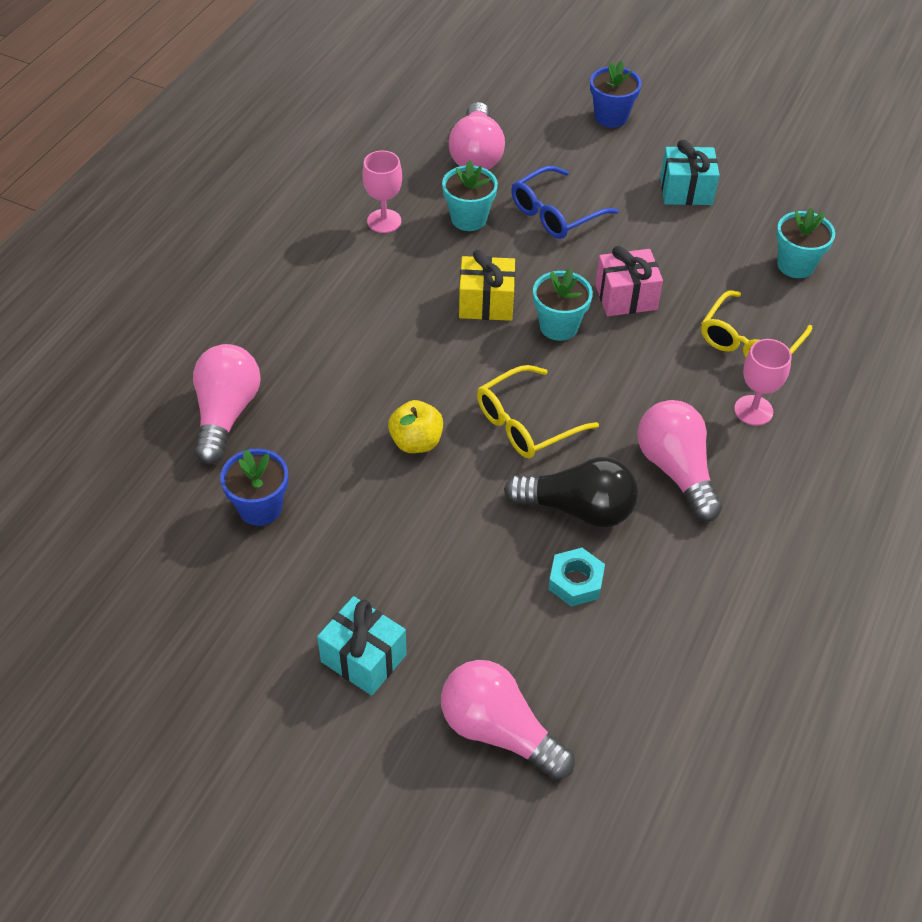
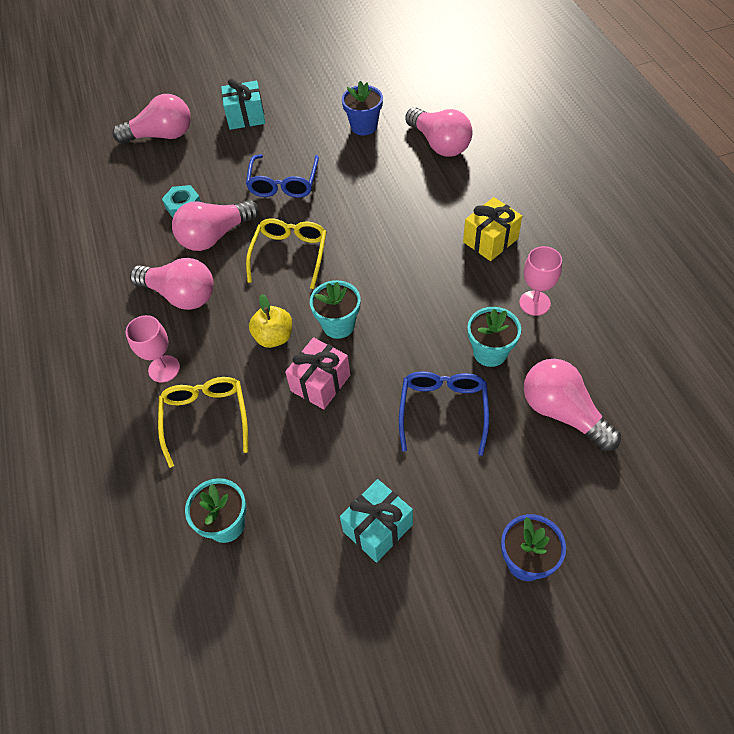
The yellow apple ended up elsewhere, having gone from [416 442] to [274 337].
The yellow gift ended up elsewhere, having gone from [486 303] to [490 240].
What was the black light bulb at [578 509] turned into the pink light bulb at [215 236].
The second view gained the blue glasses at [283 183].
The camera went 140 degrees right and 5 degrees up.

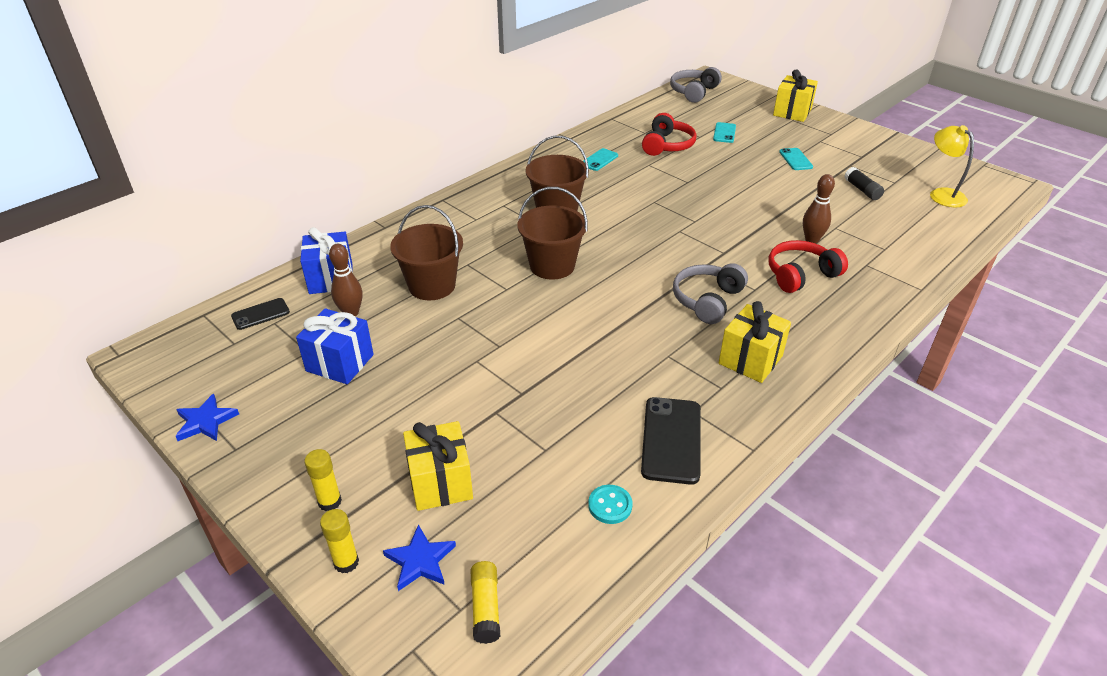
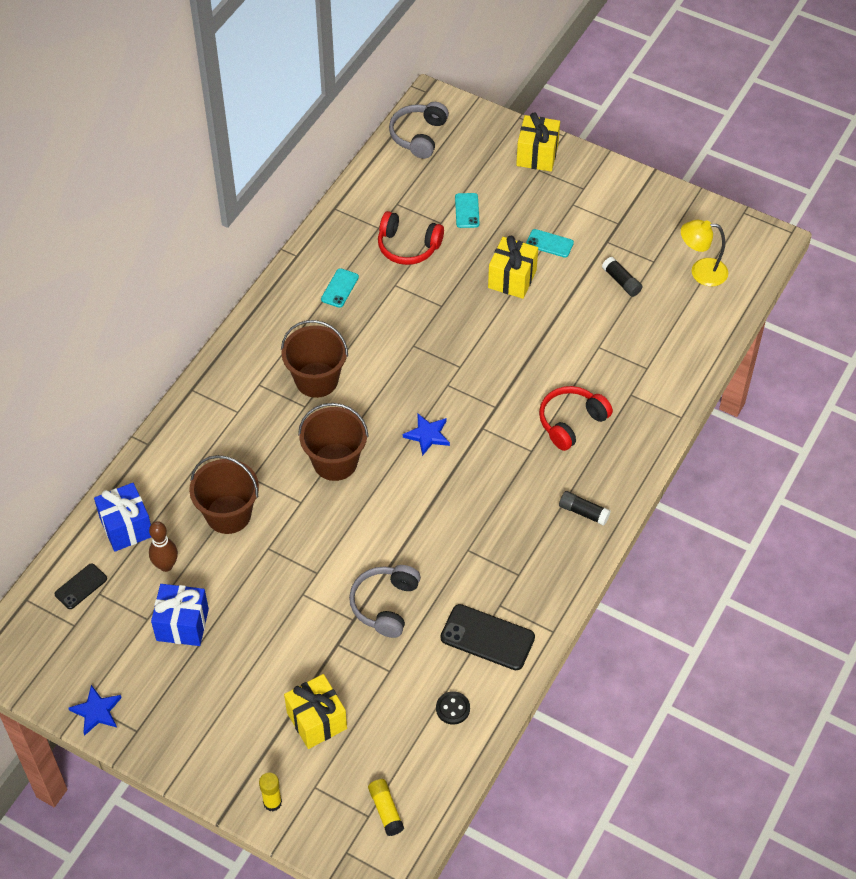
The second view lost the yellow glue stick at [330 502].
The blue star ended up elsewhere, having gone from [420 561] to [427 435].
What was the turquoise button at [610 505] turned into the black button at [453 708].
The black phone at [671 440] ended up facing another way, 60 degrees counterclockwise from before.
The red headphones at [667 145] ended up facing another way, 105 degrees clockwise from before.
The grey headphones ended up elsewhere, having gone from [707 300] to [385 605].
The yellow gift ended up elsewhere, having gone from [750 360] to [512 279].
The turquoise phone at [795 159] ended up facing another way, 45 degrees counterclockwise from before.
The second view lost the brown bowling pin at [811 240].
The yellow lamp at [942 194] ended up facing another way, 45 degrees counterclockwise from before.
The second view gained the black glue stick at [583 512].
The camera went 15 degrees left and 15 degrees up.

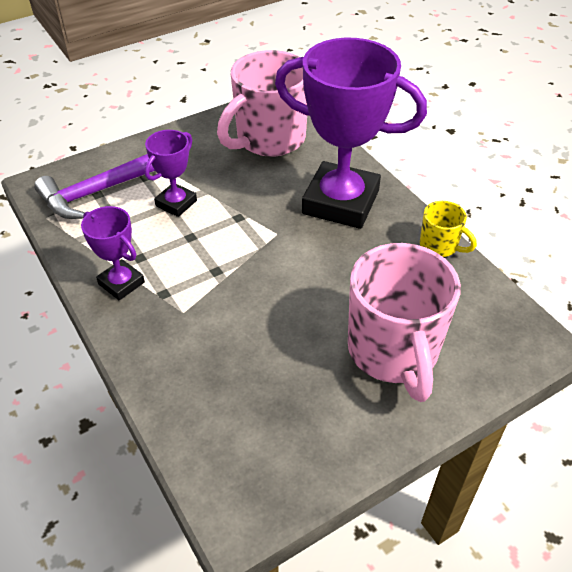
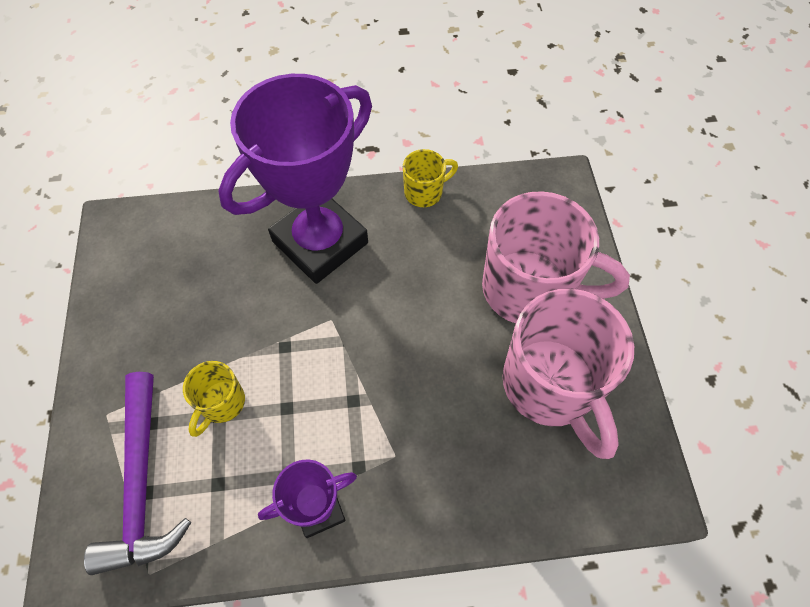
Where the purple trophy stood at [176 203], the yellow mug came to stand at [222 403].
The pink mug ended up elsewhere, having gone from [269 140] to [550 386].
The camera went 65 degrees left and 15 degrees up.

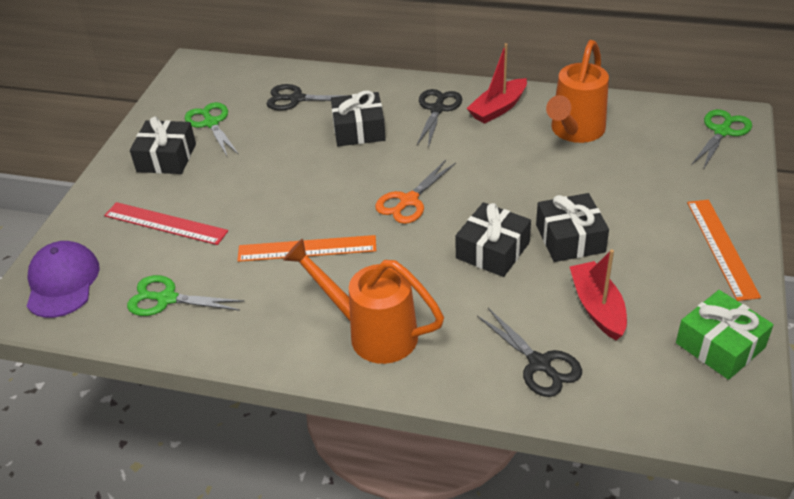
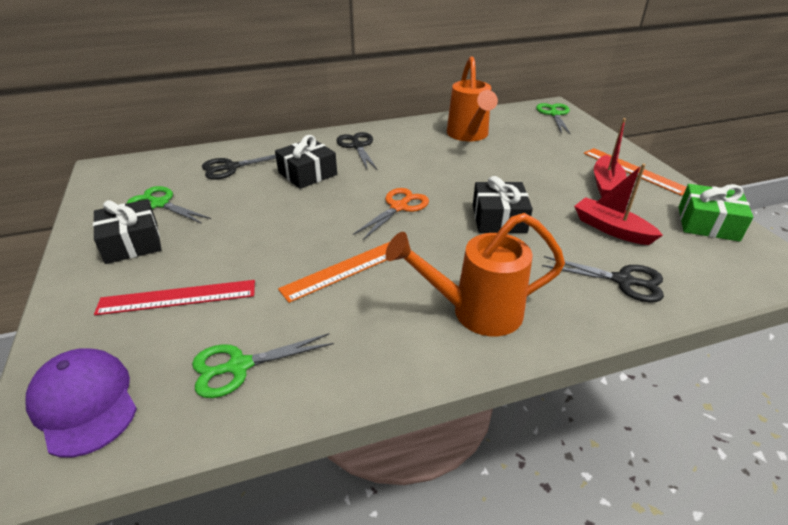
The orange scissors at [409 201] ended up facing another way, 150 degrees counterclockwise from before.
The red boat ended up elsewhere, having gone from [498 108] to [606 185].
The second view lost the black gift at [570 238].
The camera went 35 degrees left and 5 degrees down.

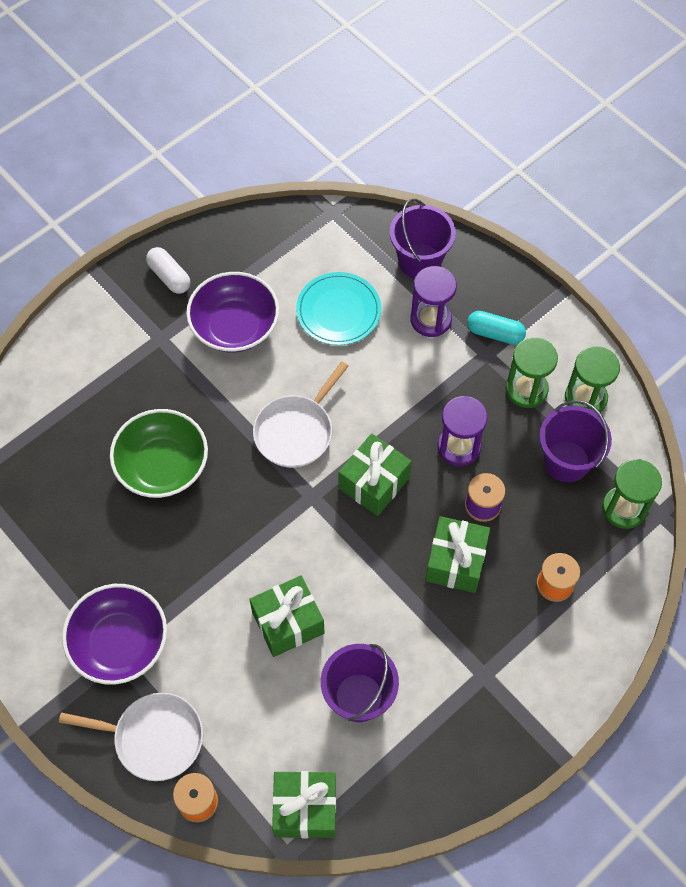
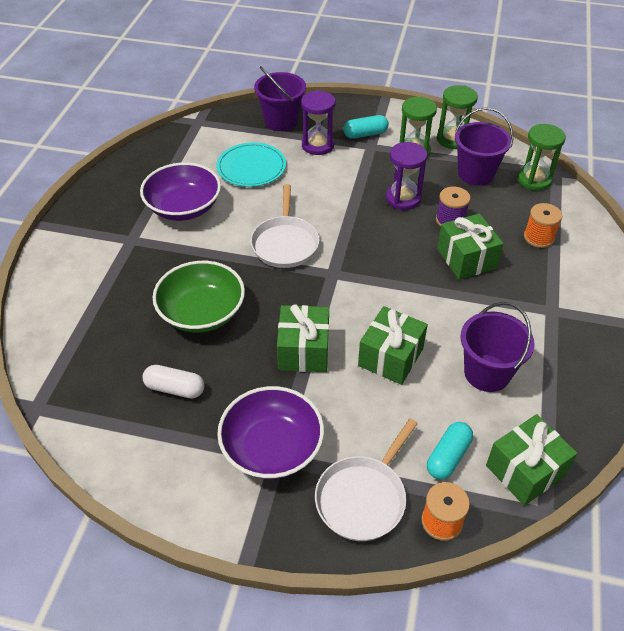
The white pan at [154 738] ended up facing another way, 150 degrees clockwise from before.
The white capsule ended up elsewhere, having gone from [169 276] to [175 388].
The green gift ended up elsewhere, having gone from [374 483] to [303 350].
The second view gained the turquoise capsule at [448 457].
The camera went 35 degrees left and 15 degrees down.

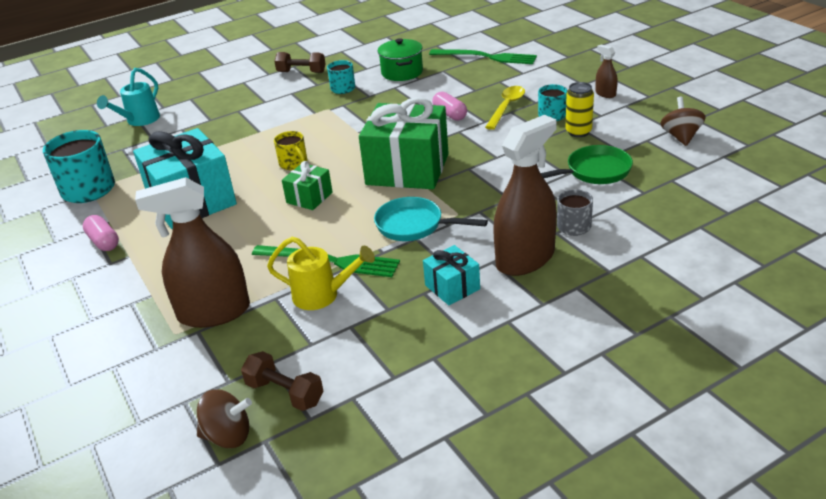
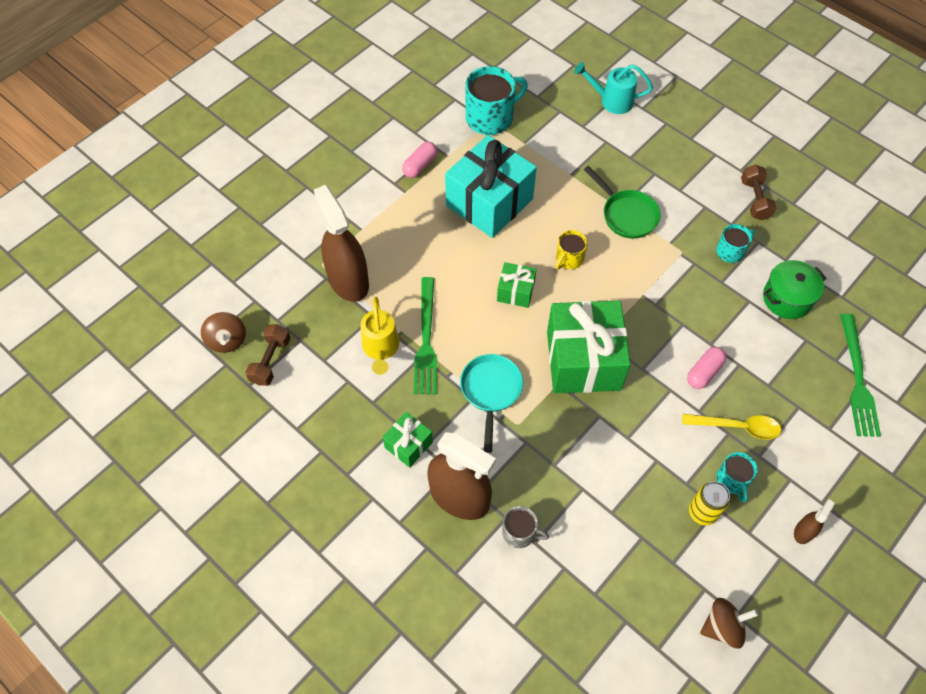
What was the turquoise gift at [452 287] turned into the green gift at [408 445].
The green pan ended up elsewhere, having gone from [594 172] to [626 215].
The camera went 70 degrees right and 25 degrees up.

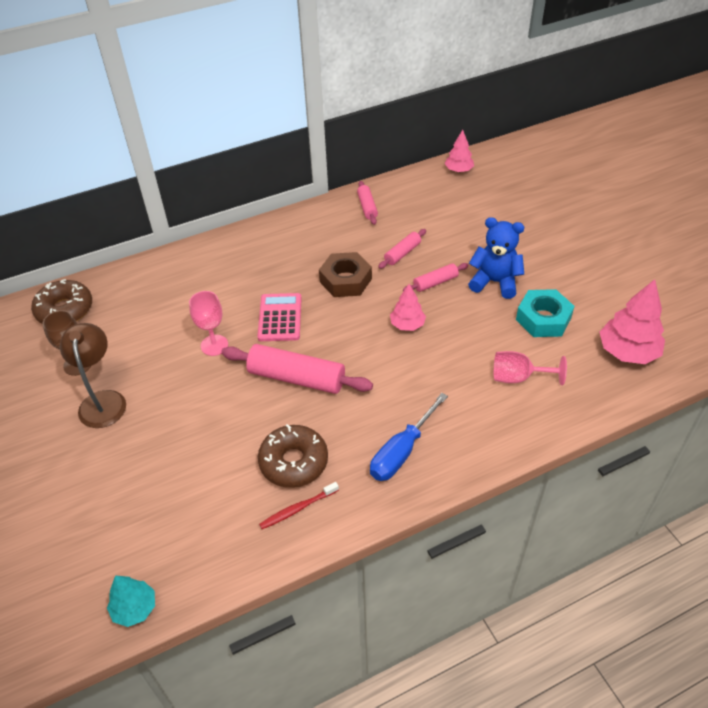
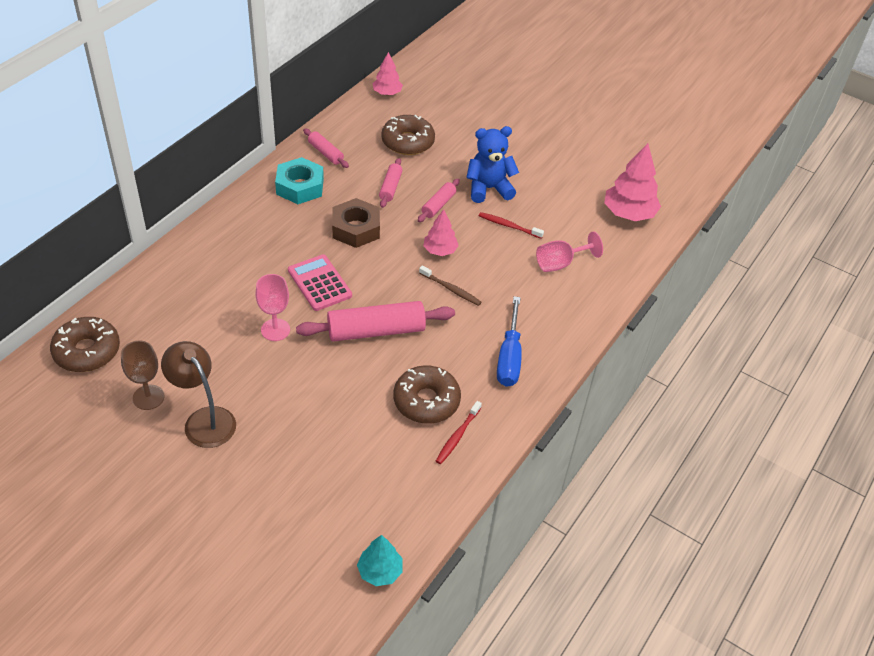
The turquoise nut ended up elsewhere, having gone from [543 319] to [300 186].
The second view gained the brown donut at [408 142].
The second view gained the brown toothbrush at [451 289].
The second view gained the red toothbrush at [508 226].
The camera went 35 degrees left and 0 degrees up.

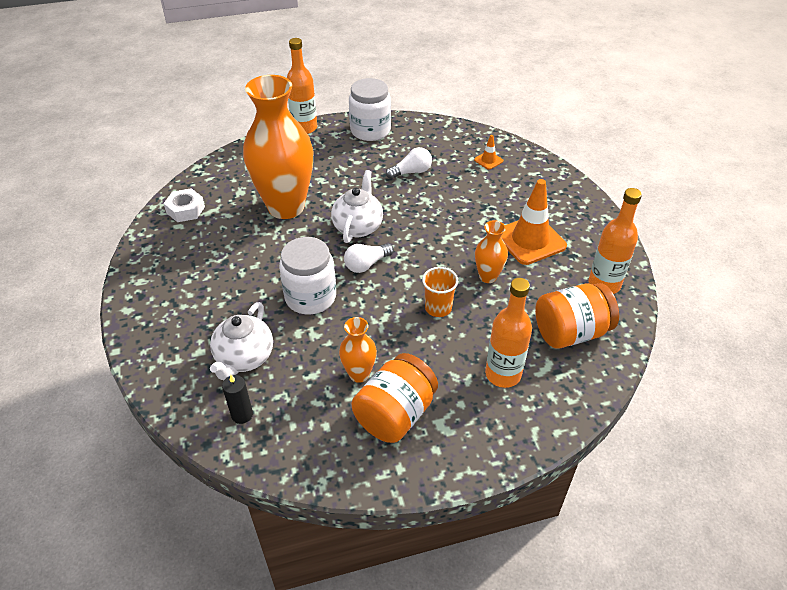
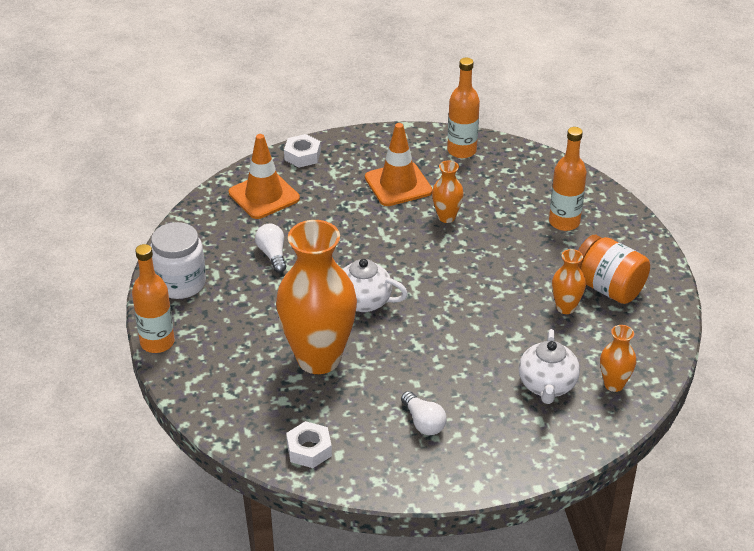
The white teapot at [244 358] ended up facing another way, 75 degrees clockwise from before.
Where the black candle stood at [242 415], the orange vase came to stand at [614 384].
The second view lost the white jar at [310 297].
The white light bulb ended up elsewhere, having gone from [366 264] to [423 422].
The second view lost the orange cup at [438 308].
The size of the orange traffic cone at [488 160] changed by a factor of 2.20.
The second view lost the orange jar at [571 332].
The second view gained the white nut at [302 155].
The camera went 85 degrees left and 5 degrees down.

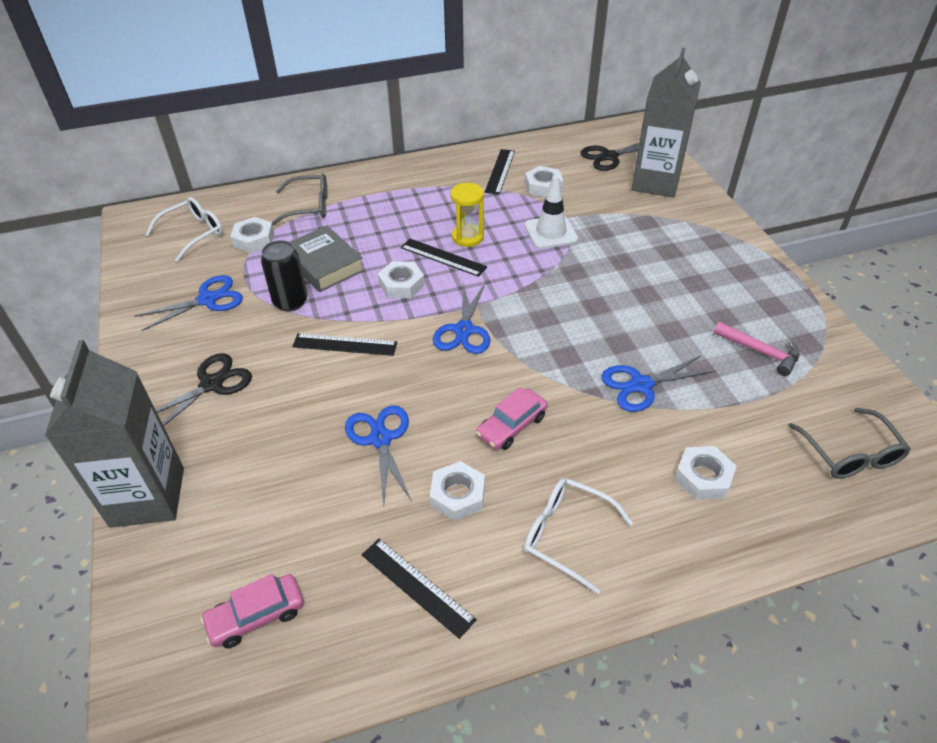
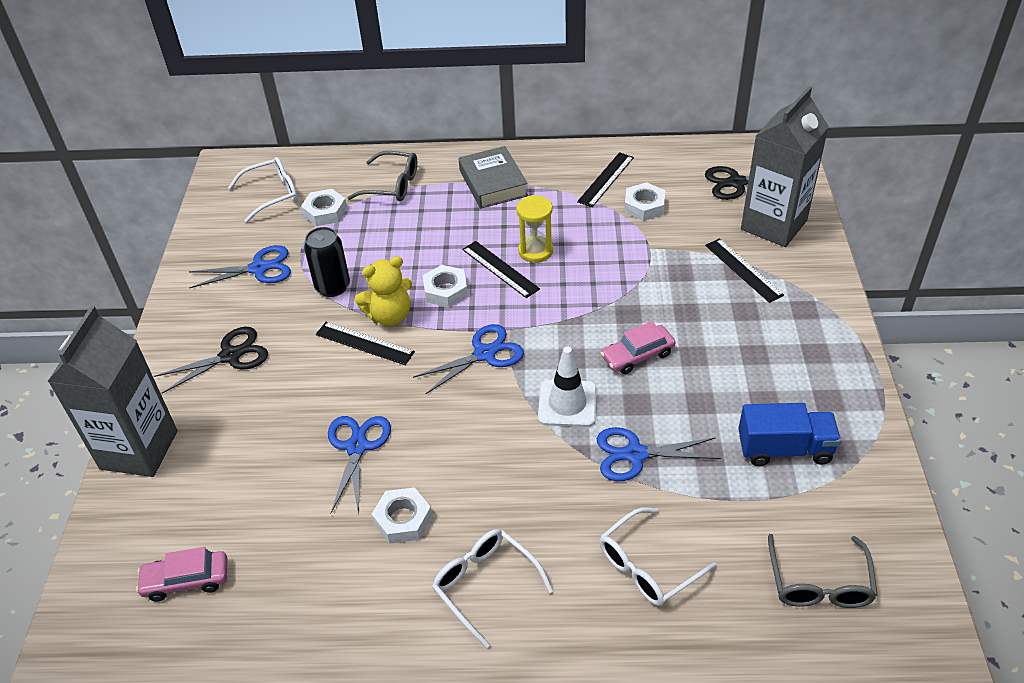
The grey book ended up elsewhere, having gone from [324 264] to [493 183].
The black ruler ended up elsewhere, having gone from [417 586] to [743 270].
The blue scissors at [464 330] ended up facing another way, 150 degrees counterclockwise from before.
The pink car ended up elsewhere, having gone from [511 426] to [637 355].
The white traffic cone ended up elsewhere, having gone from [551 232] to [567 403].
Where the white nut stood at [703 477], the white glasses came to stand at [648 566].
Where the pink hammer stood at [760 352], the blue truck came to stand at [784 449].
The second view gained the yellow teddy bear at [389 316].
The camera went 20 degrees right and 0 degrees up.

